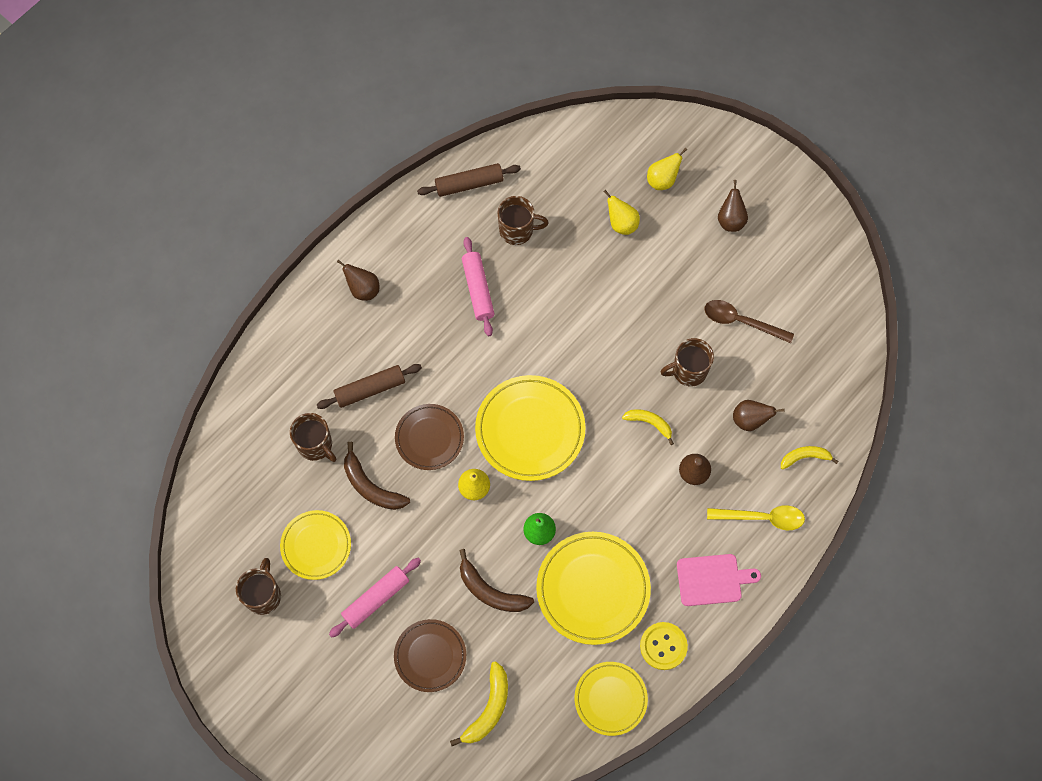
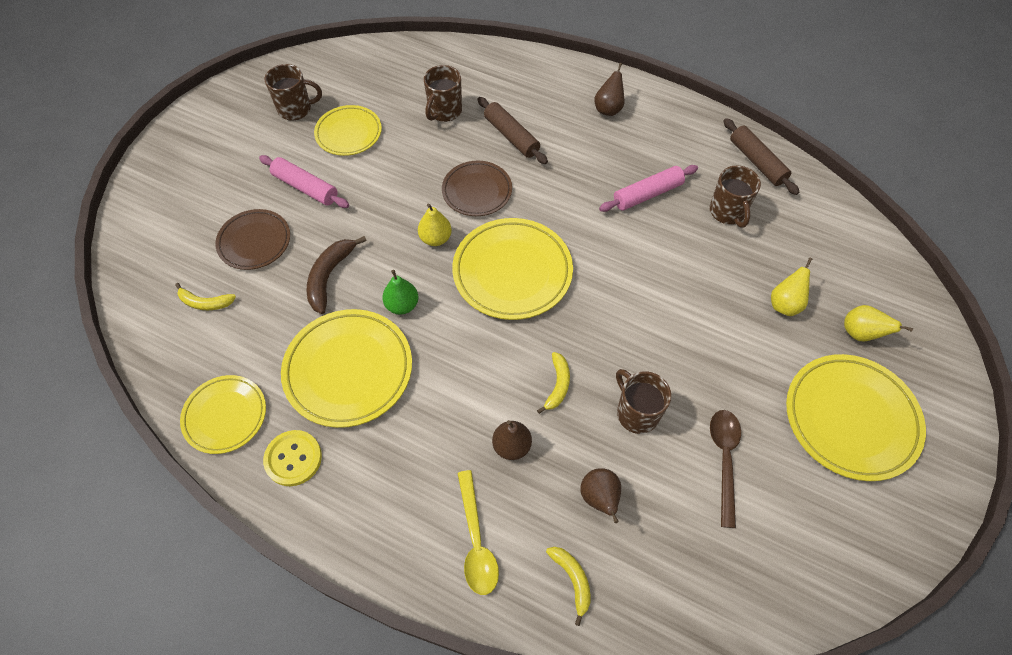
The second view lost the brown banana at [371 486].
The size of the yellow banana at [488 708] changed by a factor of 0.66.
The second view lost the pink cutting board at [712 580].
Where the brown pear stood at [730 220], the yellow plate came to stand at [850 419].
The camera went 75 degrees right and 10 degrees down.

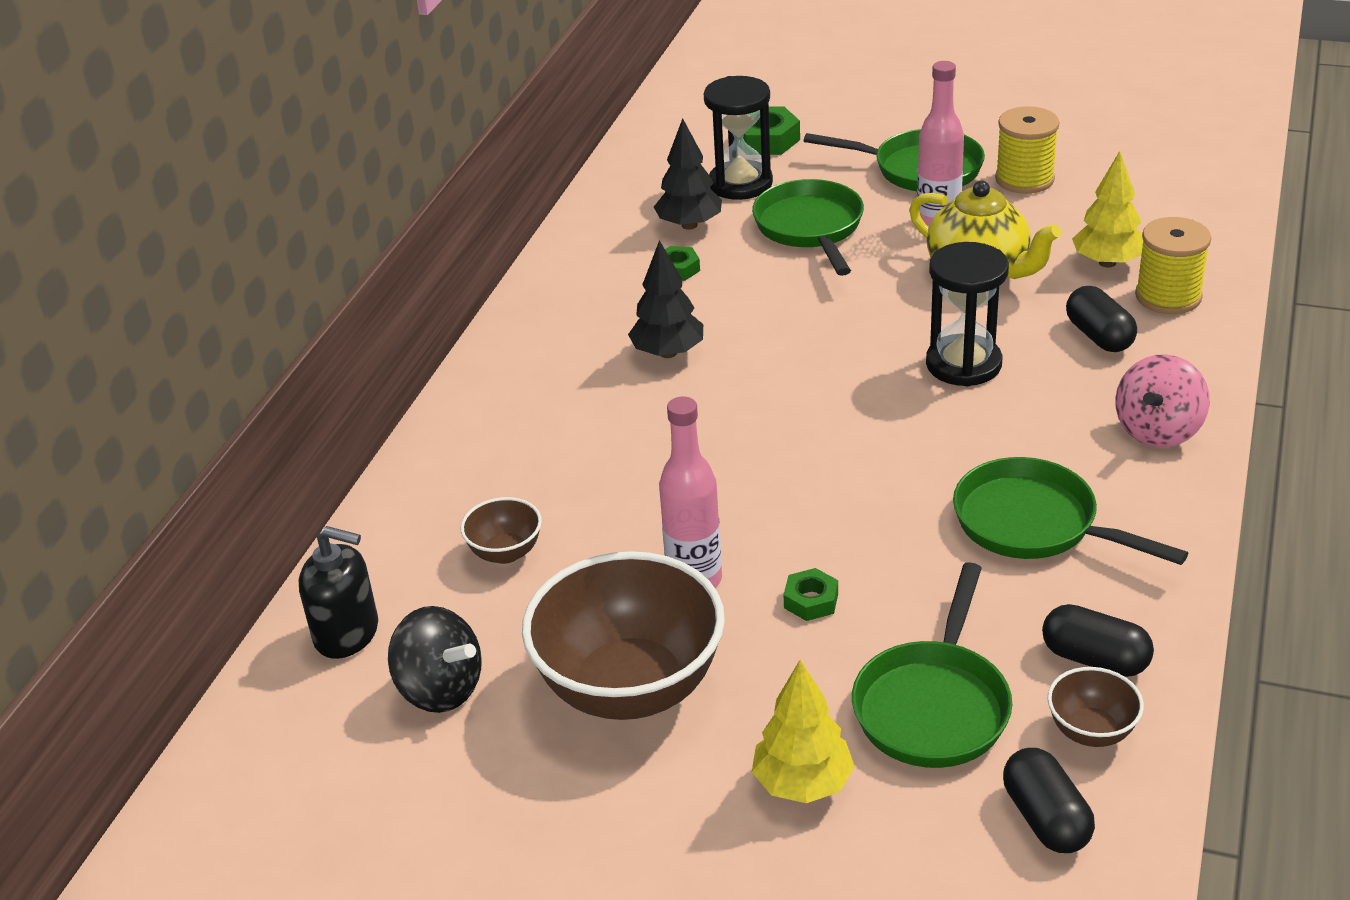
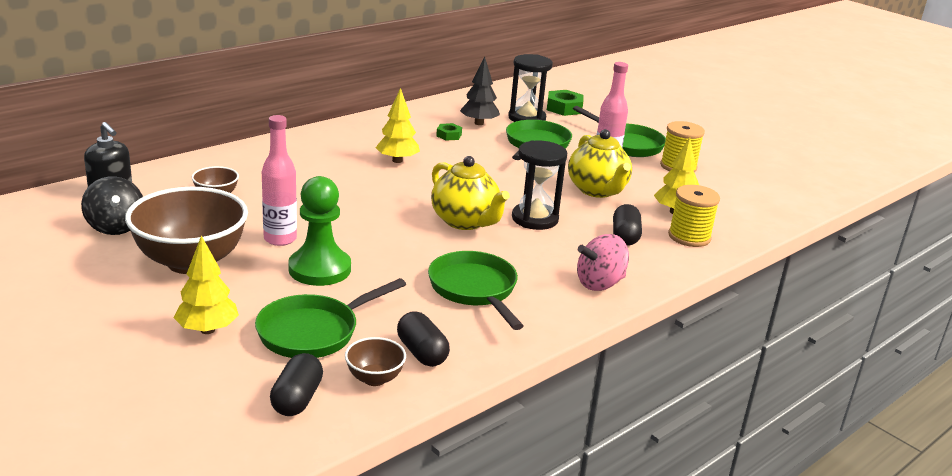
What was the black tree at [668 353] turned into the yellow tree at [397 160].
Where the green nut stood at [811 601], the green pawn came to stand at [319 269].
The second view gained the yellow teapot at [465 222].
The camera went 25 degrees right and 10 degrees down.

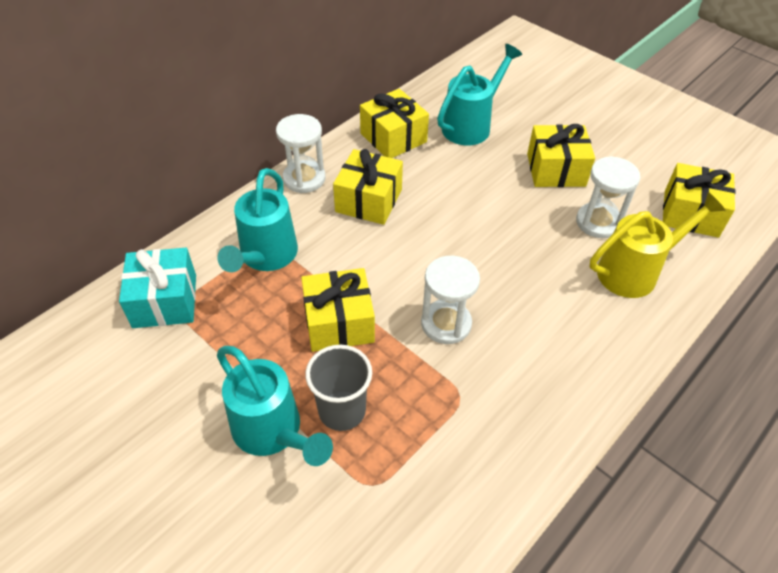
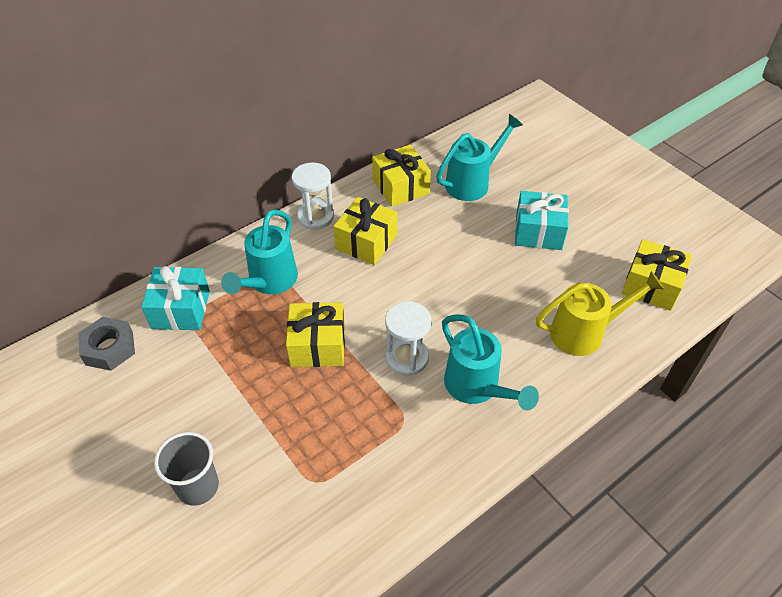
The turquoise watering can ended up elsewhere, having gone from [272 432] to [476 387].
The grey cup ended up elsewhere, having gone from [342 411] to [198 486].
What was the yellow gift at [556 170] turned into the turquoise gift at [538 232].
The second view lost the white hourglass at [598 222].
The second view gained the grey nut at [109 348].
The camera went 10 degrees right and 0 degrees up.

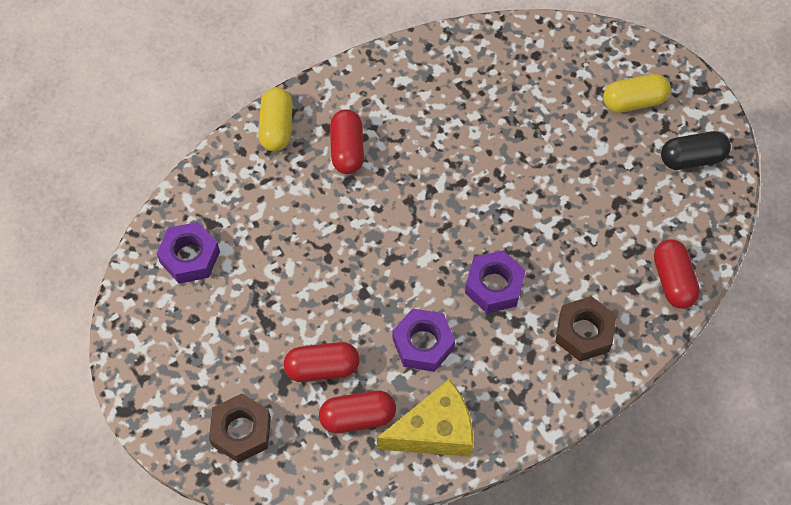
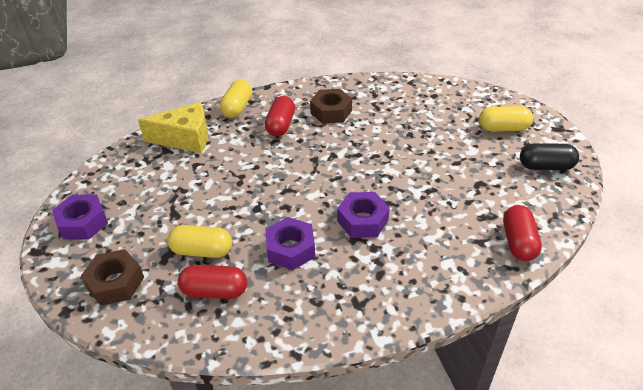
The purple nut ended up elsewhere, having gone from [190 257] to [83 222].
What was the red capsule at [322 368] turned into the yellow capsule at [202 251].
The yellow cheese ended up elsewhere, having gone from [434 431] to [185 139].
The brown nut ended up elsewhere, having gone from [584 332] to [331 112].
The camera went 15 degrees right and 20 degrees down.

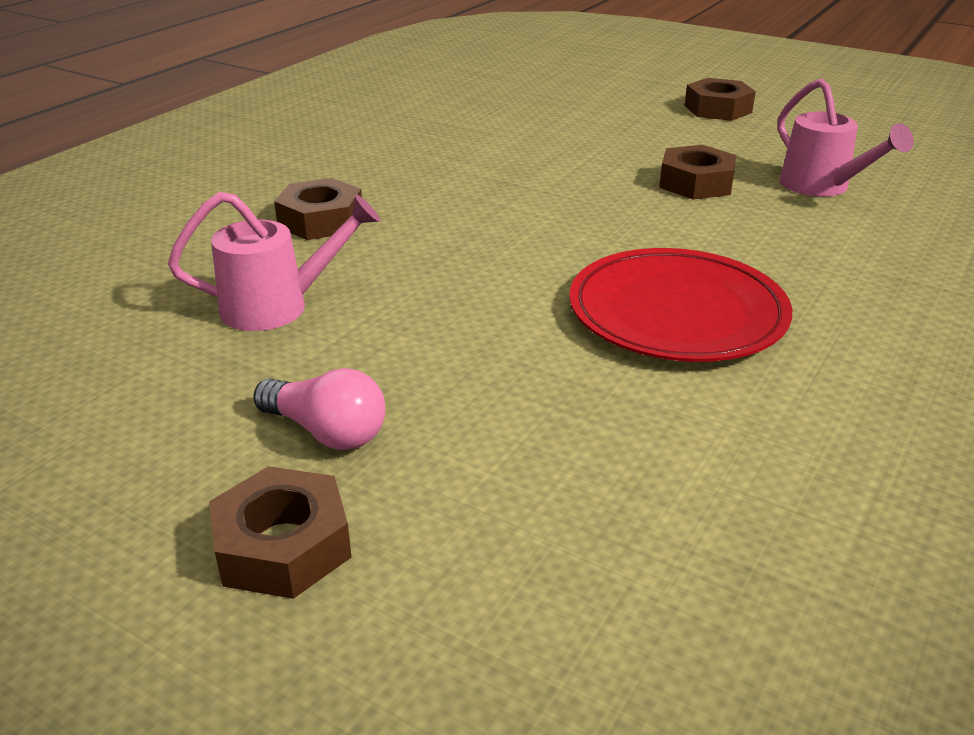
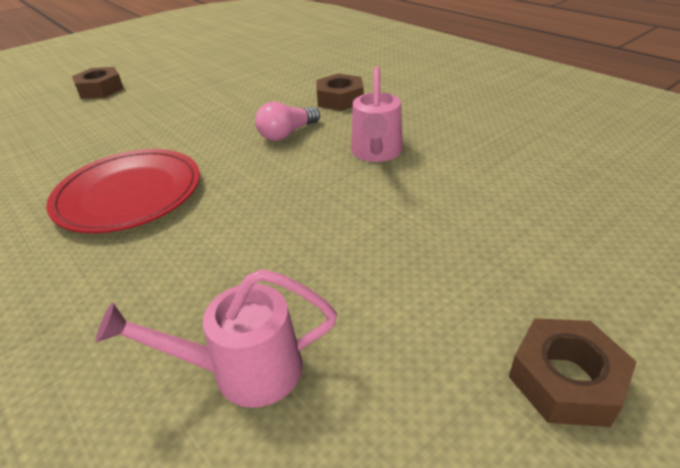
The pink watering can ended up elsewhere, having gone from [277 307] to [376 153].
The pink light bulb ended up elsewhere, having gone from [326 432] to [287 134].
The second view lost the brown nut at [696 183].
The camera went 110 degrees right and 5 degrees up.

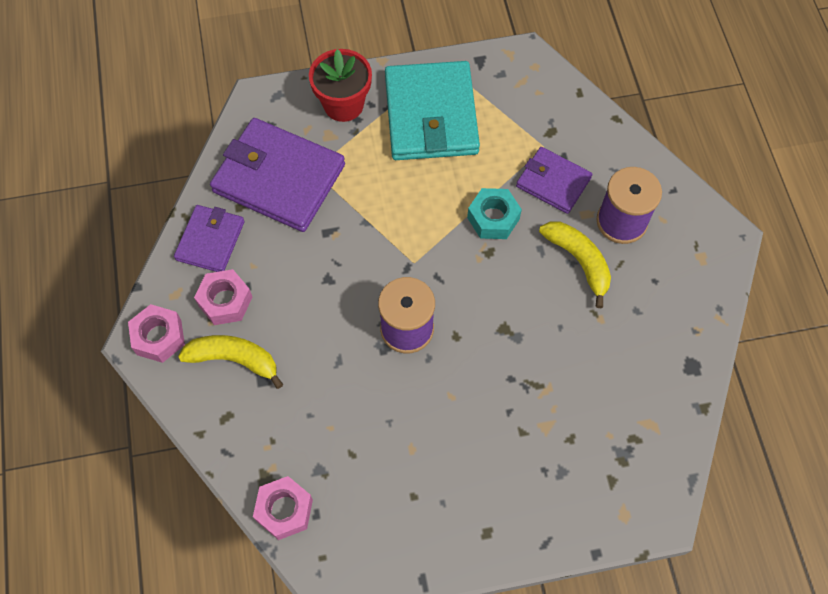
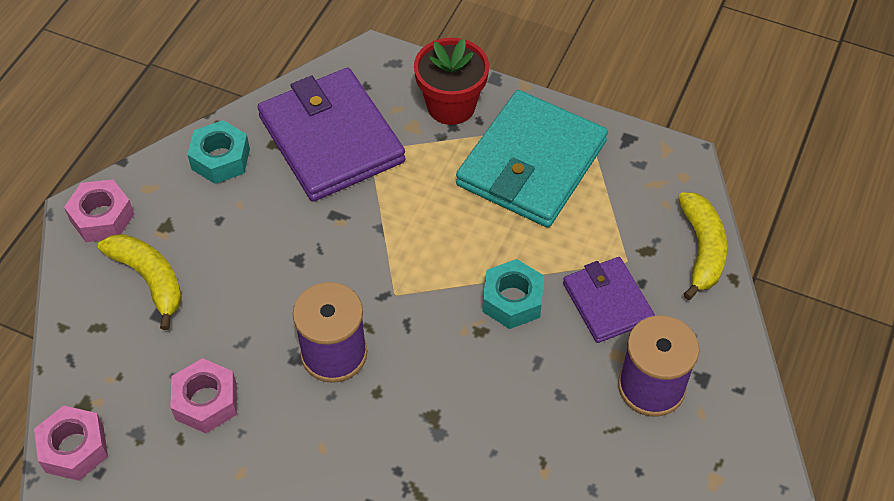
Where the purple wallet stood at [210 241], the turquoise nut came to stand at [220 159].
The pink nut ended up elsewhere, having gone from [225 301] to [206 401].
The yellow banana ended up elsewhere, having gone from [579 261] to [701 249].
The camera went 35 degrees right and 10 degrees down.

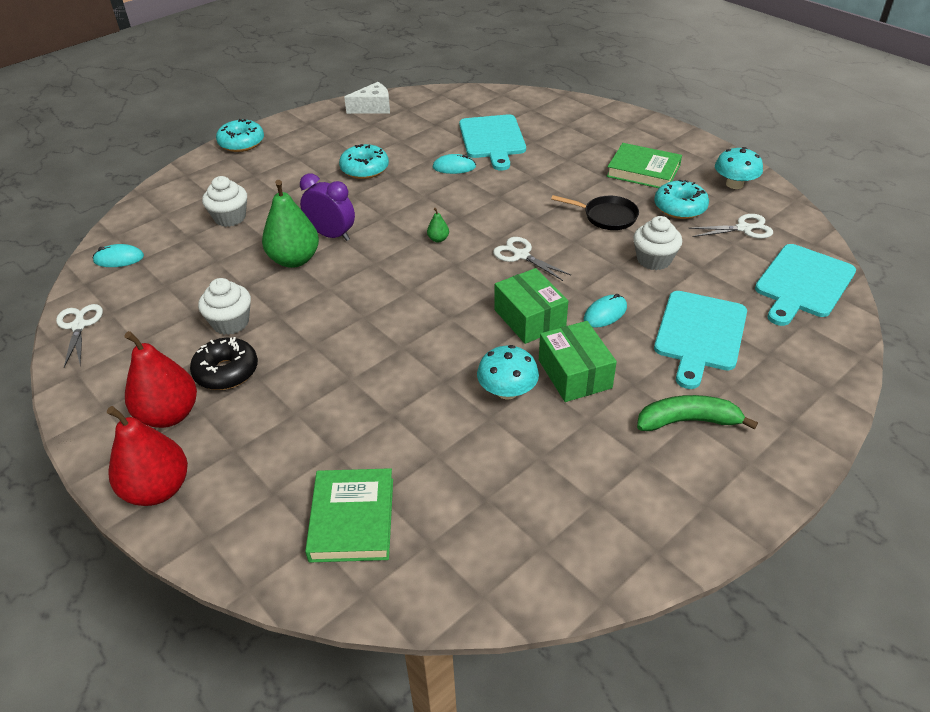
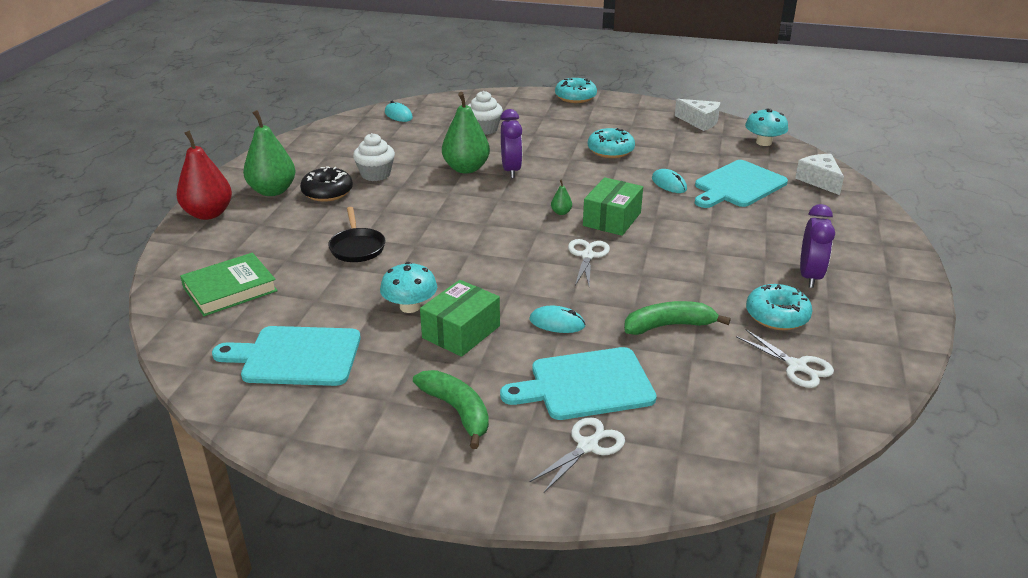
The white scissors ended up elsewhere, having gone from [79 326] to [587 446].
What was the red pear at [169 414] turned into the green pear at [272 191].
The green box ended up elsewhere, having gone from [529 318] to [612 219].
The black pan ended up elsewhere, having gone from [606 216] to [357 247].
Where the green book stood at [643 171], the purple clock came to stand at [810 276].
Where the white cupcake stood at [654 260], the green banana came to stand at [669 325].
The turquoise mushroom ended up elsewhere, having gone from [734 184] to [763 142].
The turquoise cutting board ended up elsewhere, having gone from [803 283] to [296 356].
The second view gained the white cheese at [819 181].
The camera went 55 degrees right and 10 degrees down.

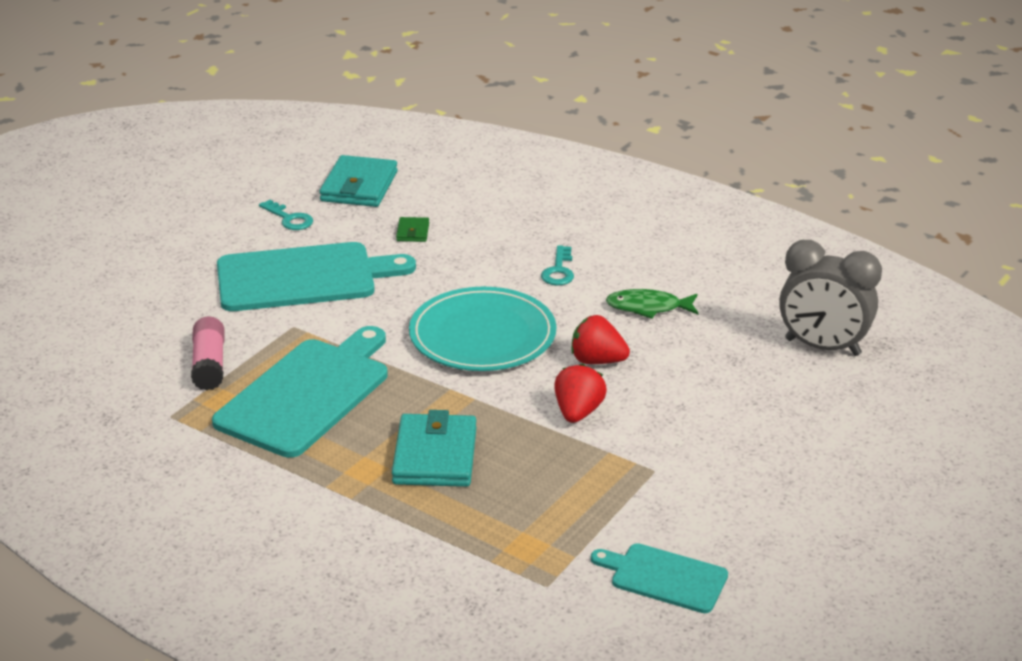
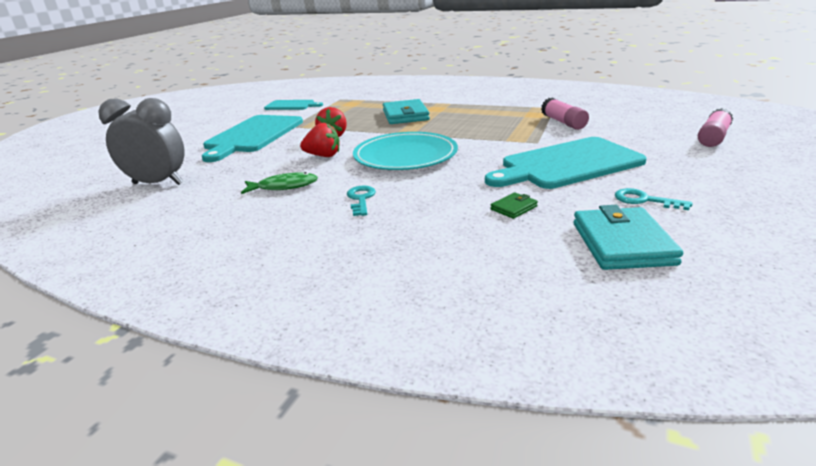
The turquoise cutting board ended up elsewhere, having gone from [307 394] to [253 135].
The green wallet at [413 232] ended up facing another way, 60 degrees clockwise from before.
The second view gained the pink glue stick at [713 138].
The camera went 170 degrees right and 5 degrees down.

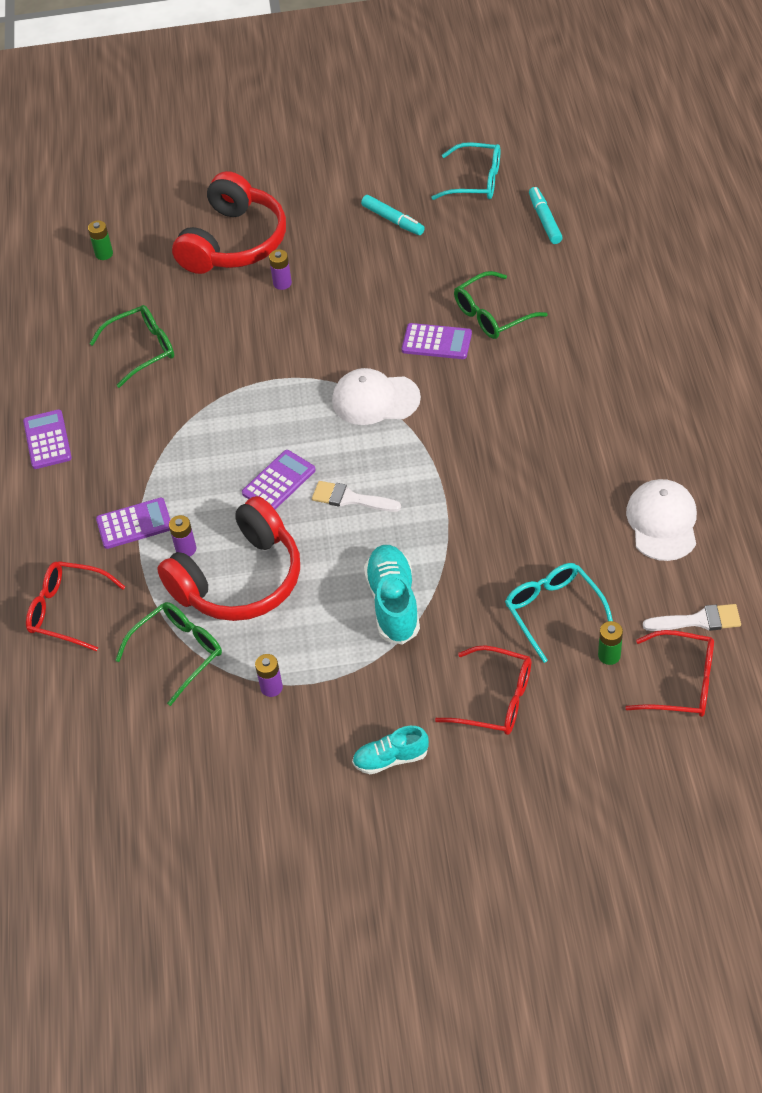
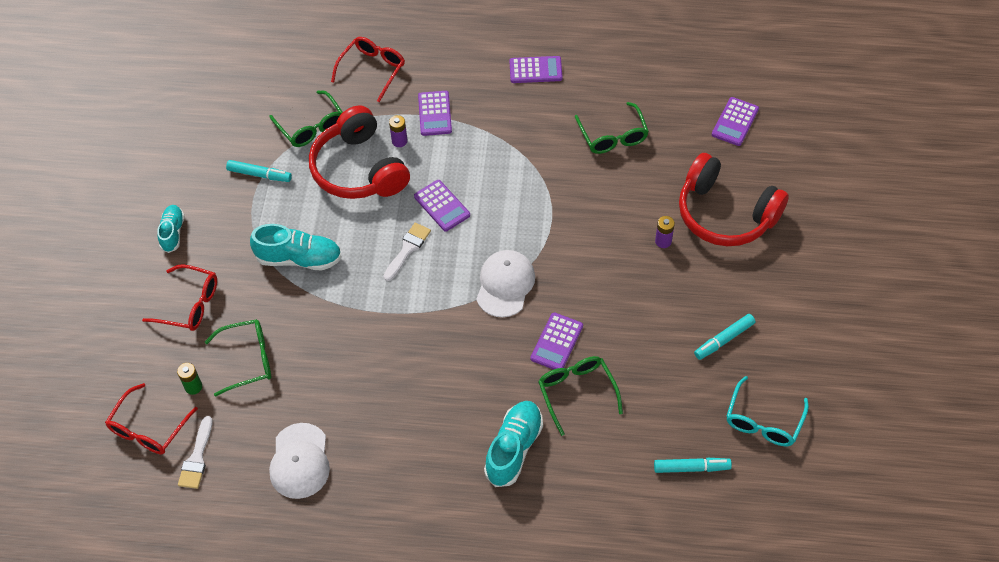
Where the green battery stood at [104 254], the purple calculator came to stand at [735 122].
Where the purple battery stood at [271 687], the turquoise marker came to stand at [259 174].
The red glasses at [495 699] ended up facing another way, 105 degrees counterclockwise from before.
What was the turquoise glasses at [553 611] turned into the green glasses at [248 360].
The white cap at [662 522] ended up facing another way, 75 degrees clockwise from before.
The second view gained the turquoise shoe at [514 448].
The camera went 100 degrees right and 5 degrees up.

